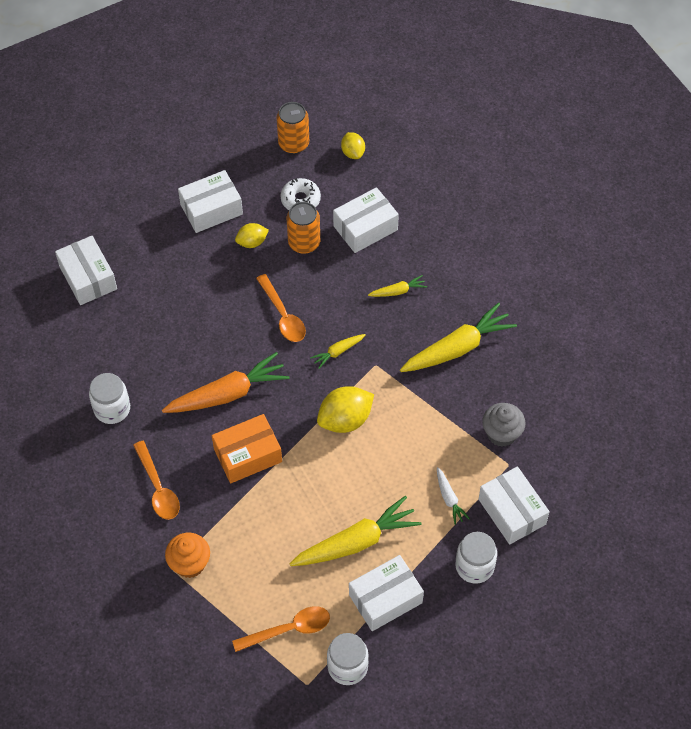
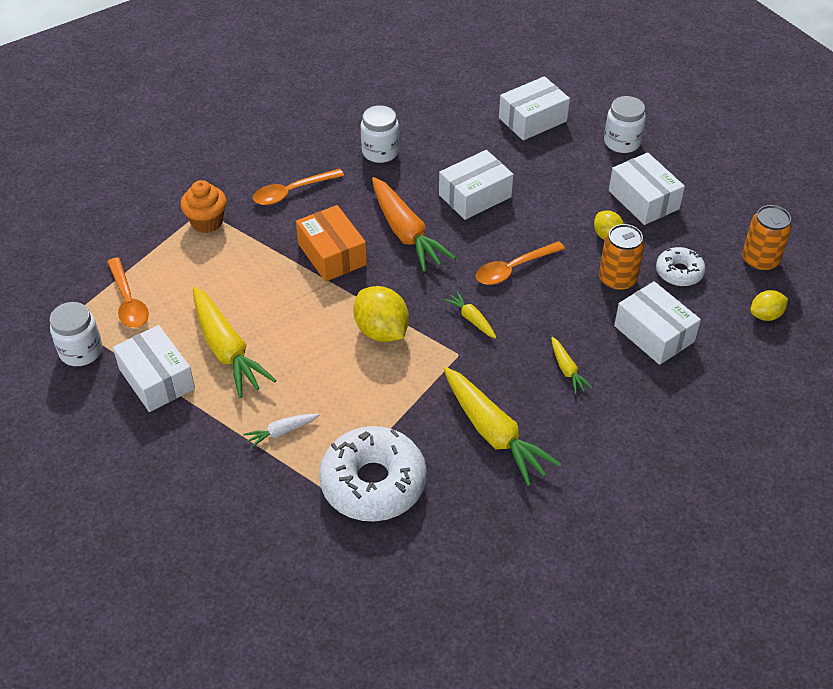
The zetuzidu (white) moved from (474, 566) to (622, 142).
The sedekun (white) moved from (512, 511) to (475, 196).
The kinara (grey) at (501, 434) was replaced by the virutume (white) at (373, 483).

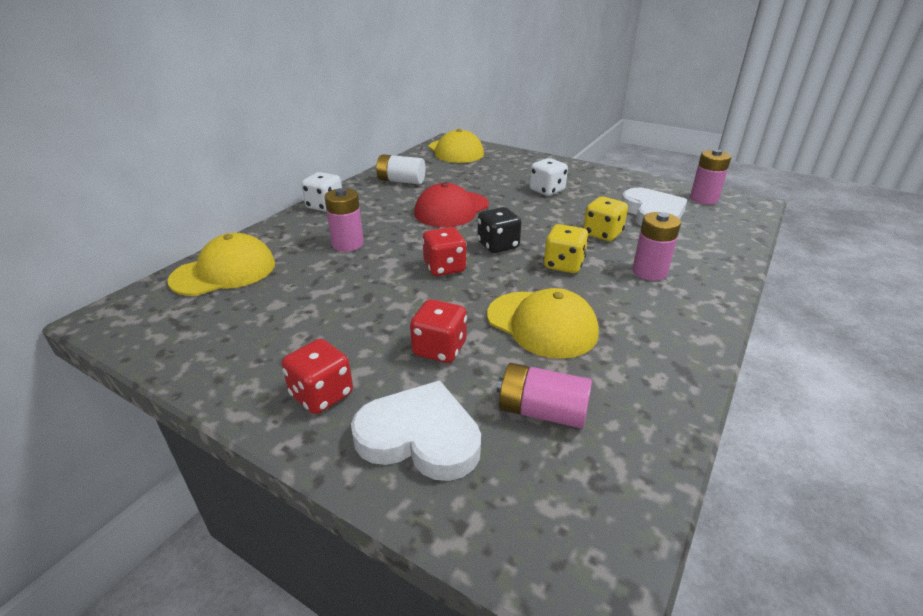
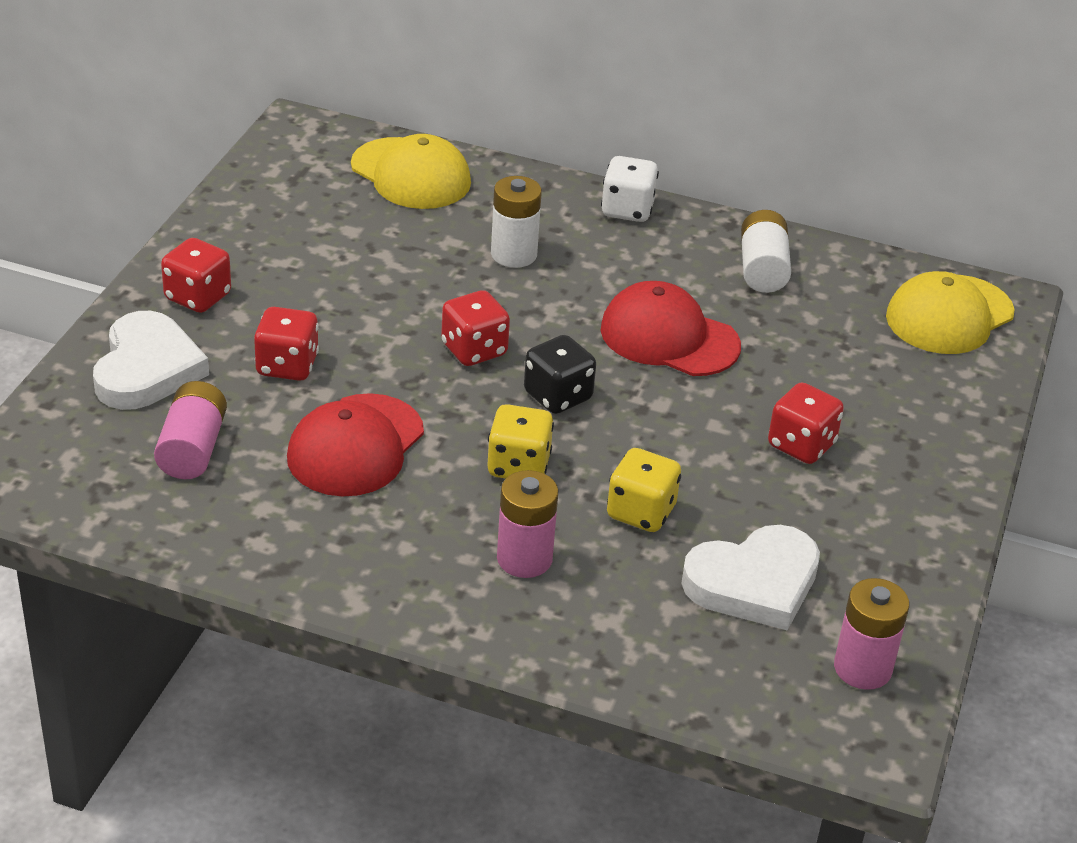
The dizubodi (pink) at (348, 244) became the dizubodi (white) at (513, 254).
The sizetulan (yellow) at (542, 324) became the sizetulan (red) at (355, 446).
The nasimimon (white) at (547, 191) became the nasimimon (red) at (801, 445).

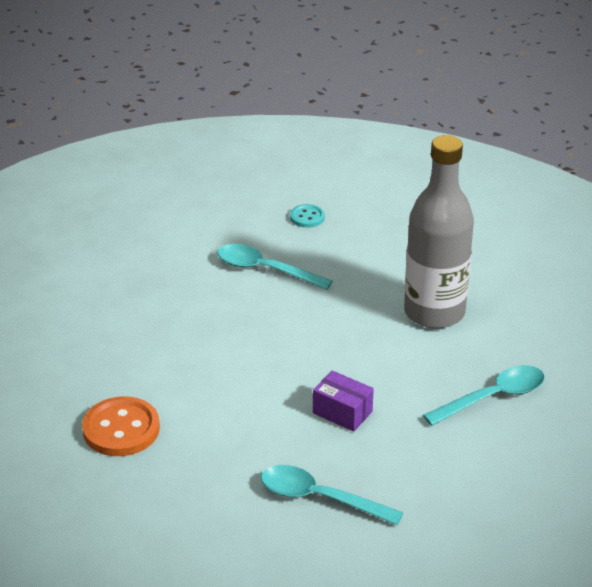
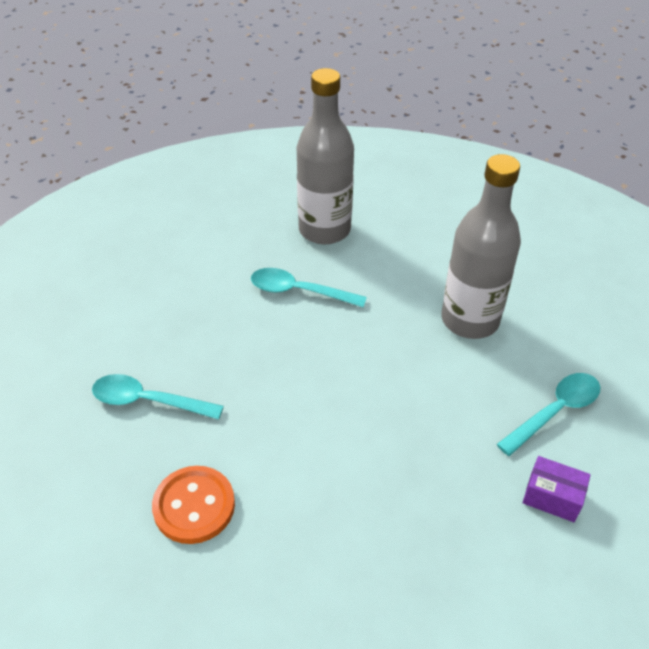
The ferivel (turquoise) moved from (320, 498) to (148, 401).
The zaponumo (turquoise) at (307, 217) was replaced by the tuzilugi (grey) at (324, 230).
The sedekun (purple) moved from (342, 412) to (552, 497).

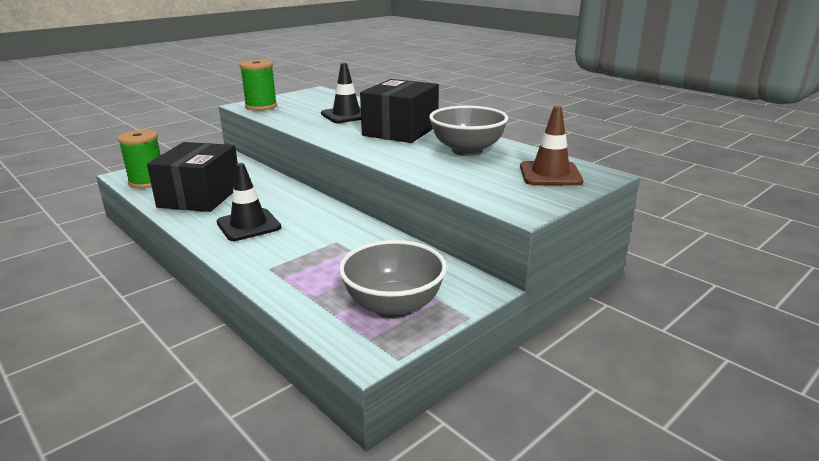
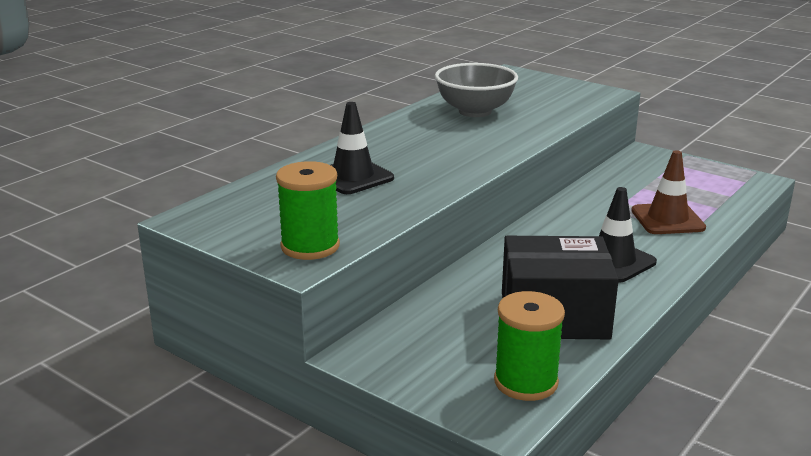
The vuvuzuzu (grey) at (393, 306) disappeared.
The sedekun (black) at (400, 130) disappeared.
The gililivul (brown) moved from (550, 174) to (667, 219).

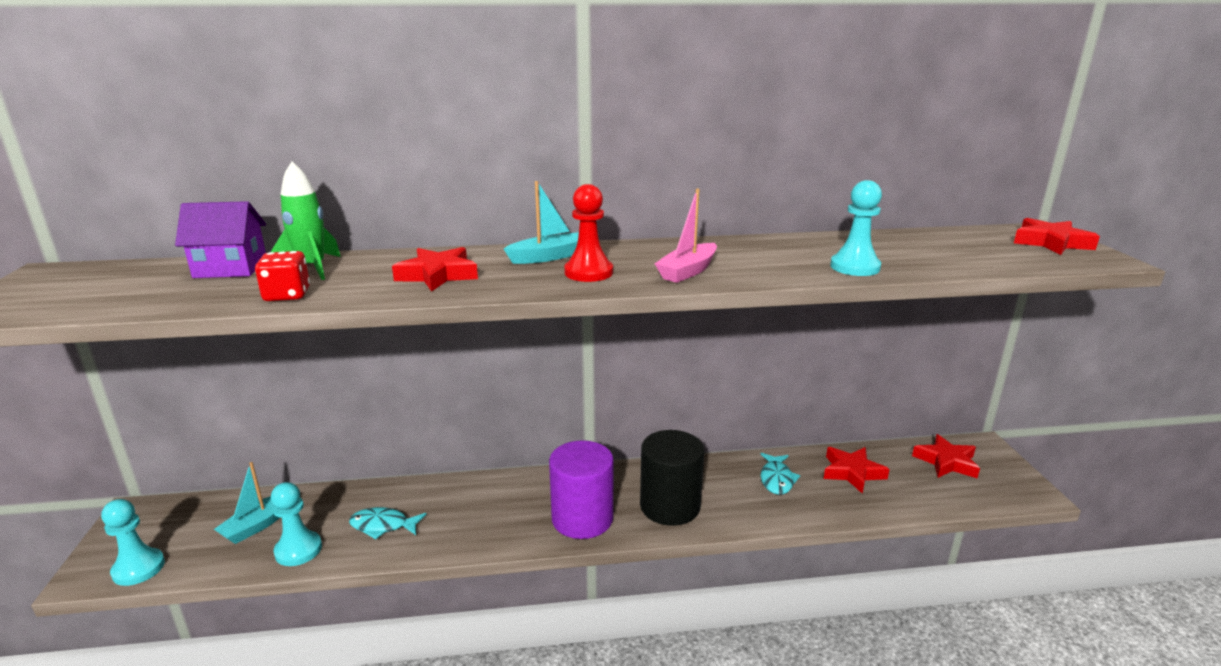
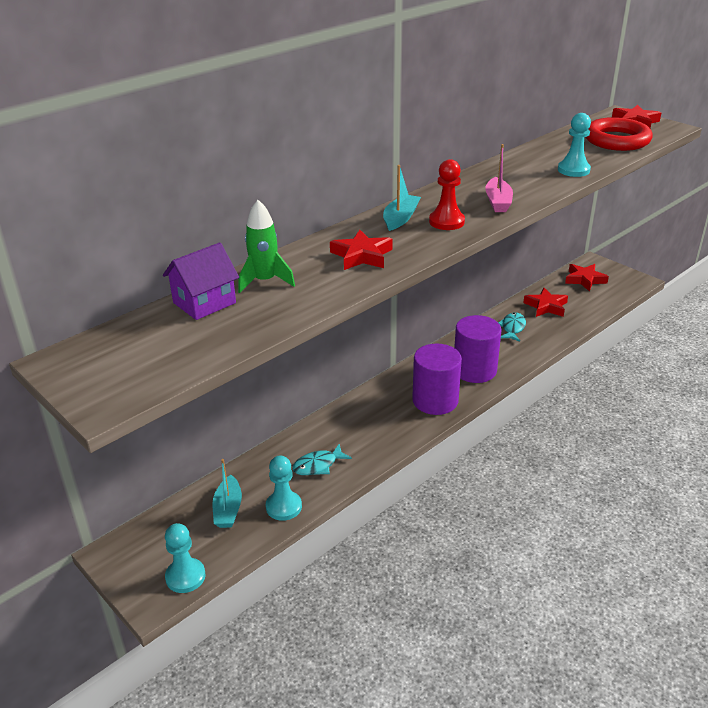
The nasimimon (red) at (287, 295) disappeared.
The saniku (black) at (670, 506) became the saniku (purple) at (474, 370).
The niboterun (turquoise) at (776, 479) turned 135 degrees counterclockwise.
The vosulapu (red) at (616, 140) appeared.

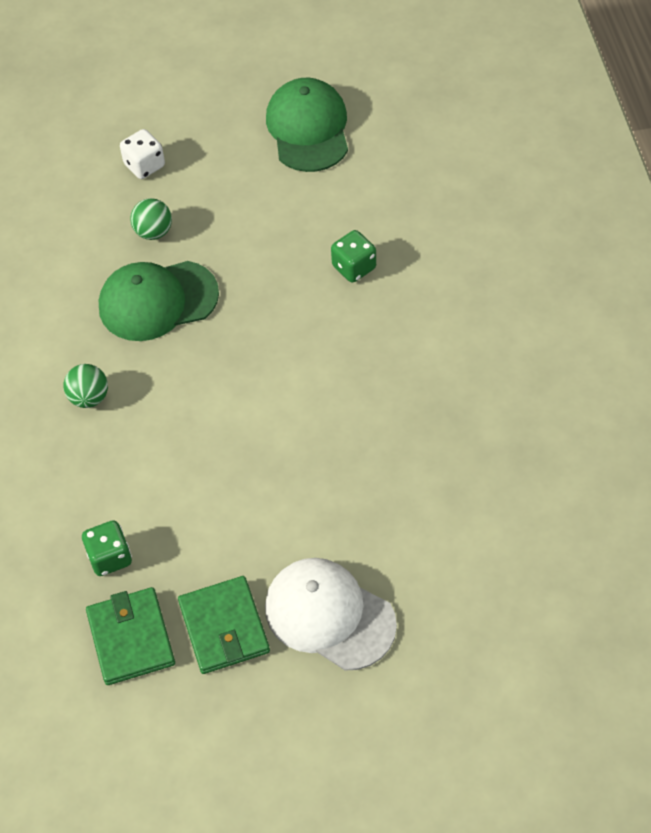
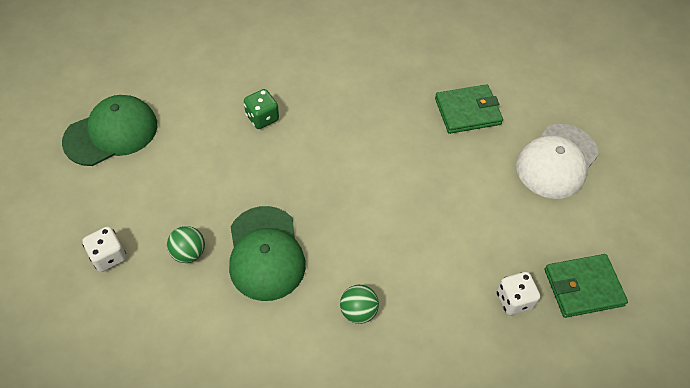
The nasimimon (green) at (110, 557) became the nasimimon (white) at (514, 300).
The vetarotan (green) moved from (224, 627) to (467, 111).
The sizetulan (green) at (308, 128) turned 150 degrees clockwise.

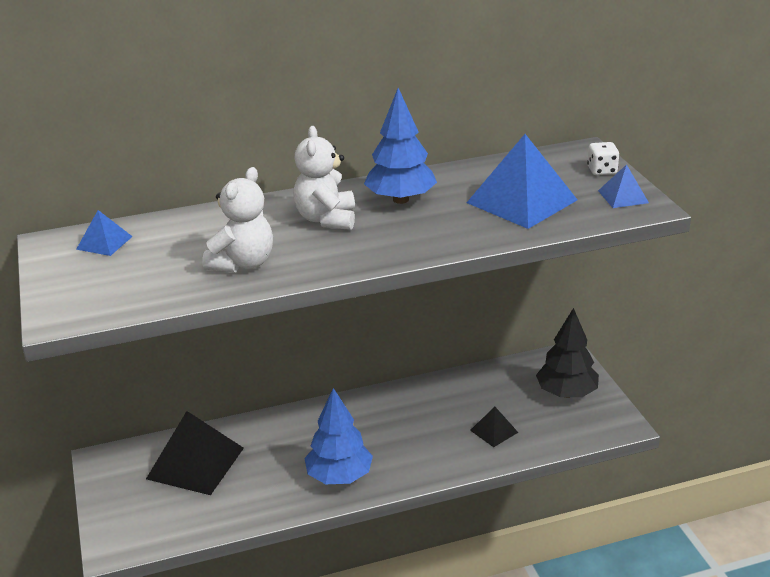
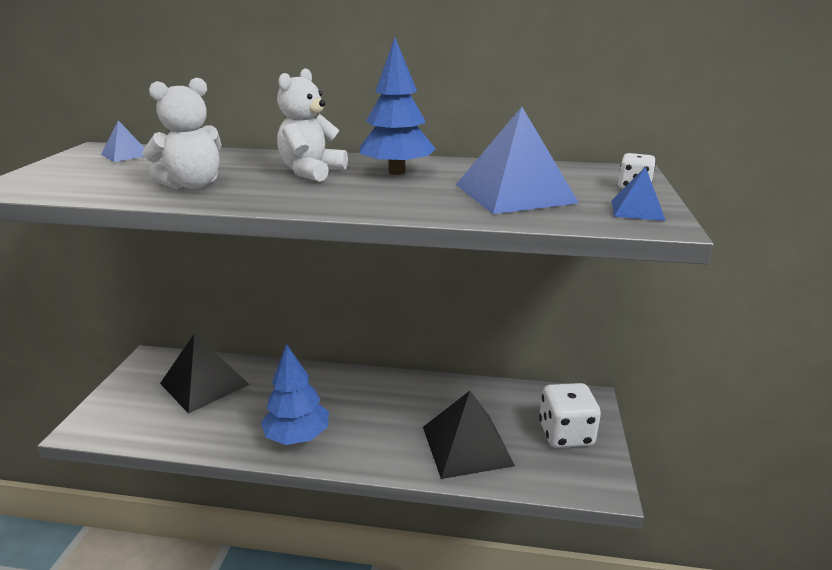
The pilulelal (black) at (494, 431) changed to 2.05 times the size.
The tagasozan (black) at (566, 393) was replaced by the nasimimon (white) at (565, 434).

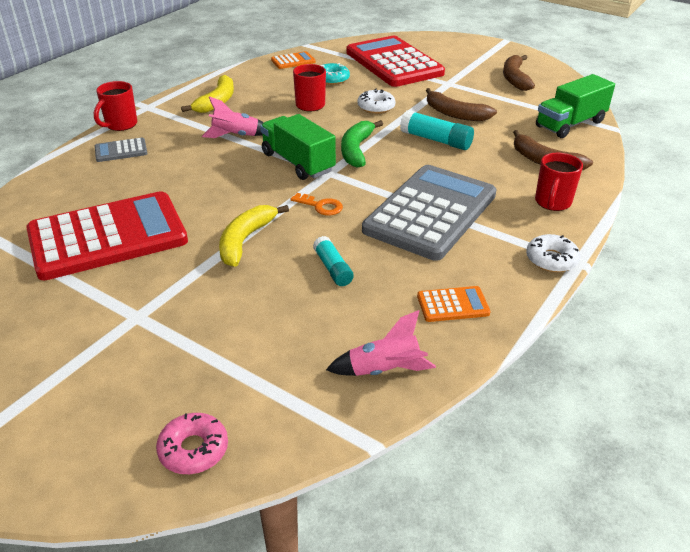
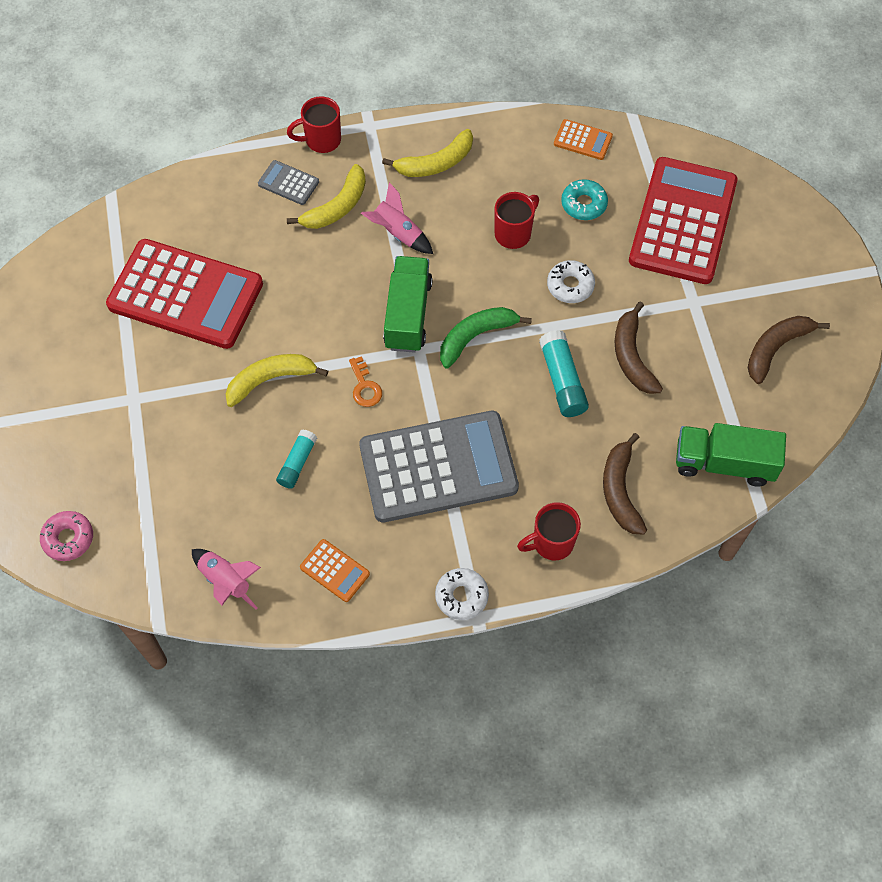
The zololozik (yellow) at (337, 207) appeared.

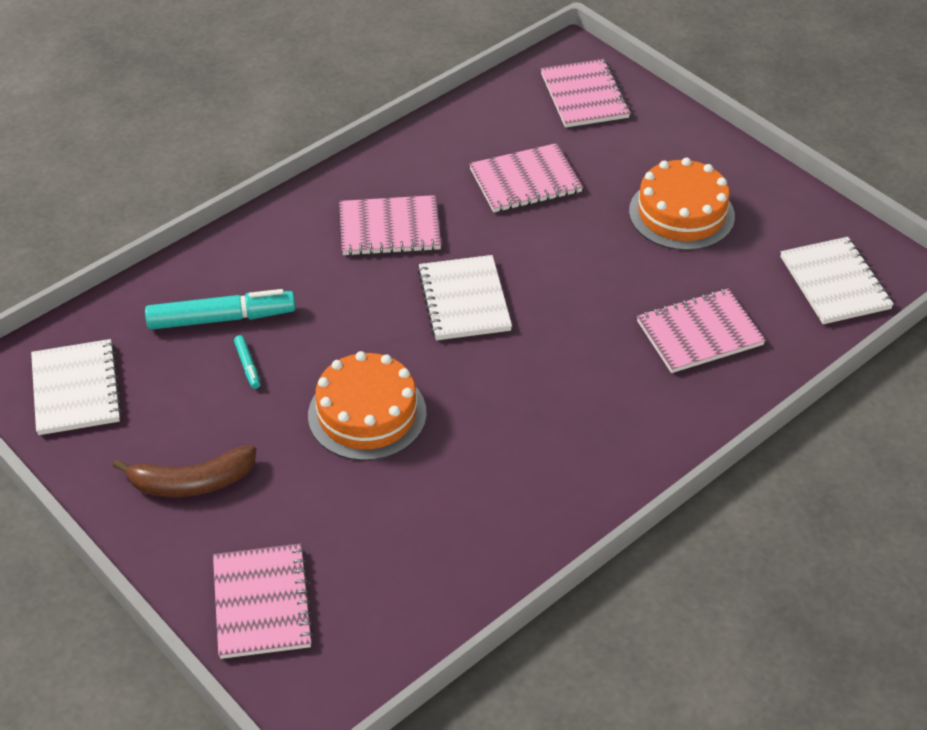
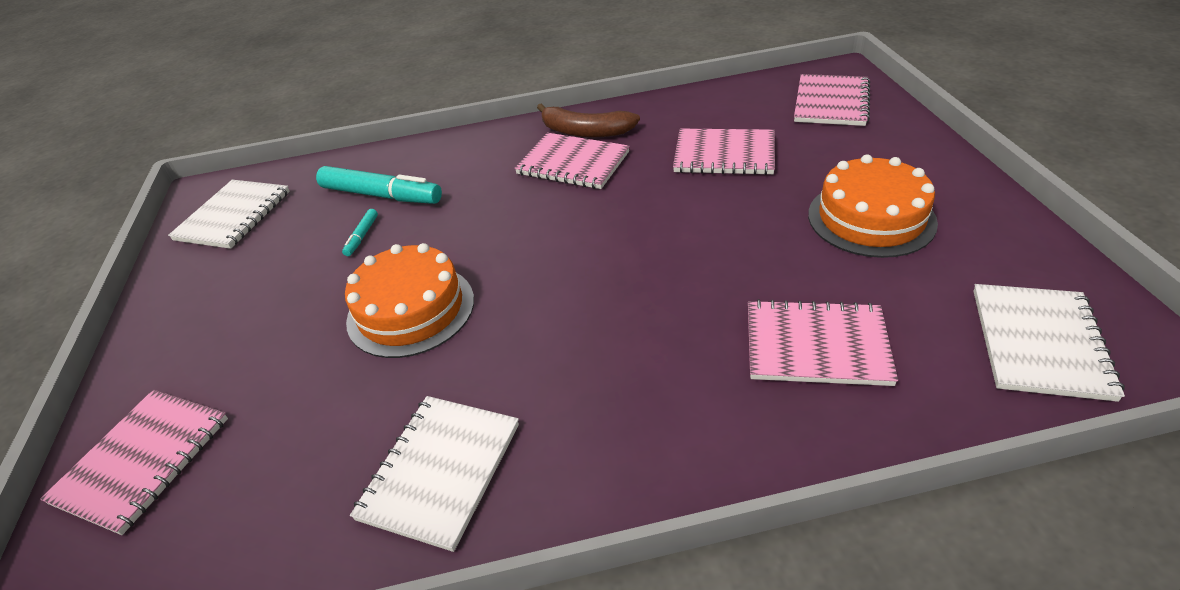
The zololozik (brown) moved from (192, 482) to (585, 131).
The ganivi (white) moved from (464, 300) to (440, 471).

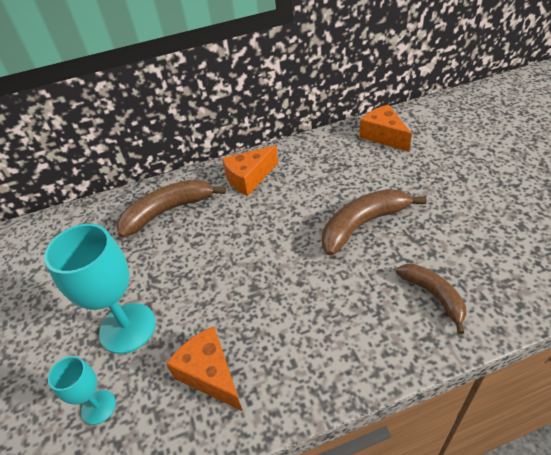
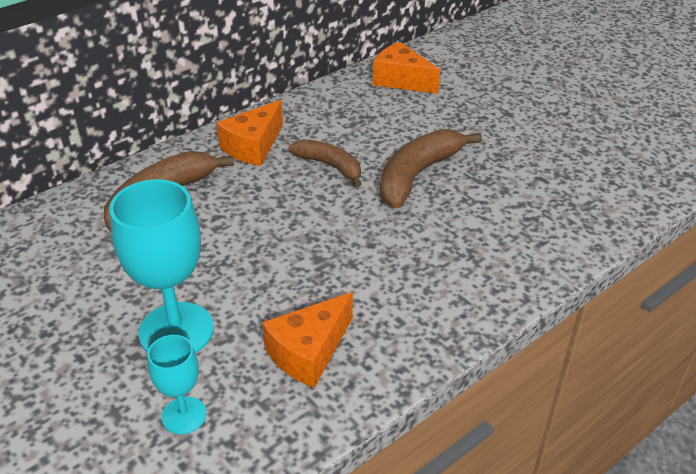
The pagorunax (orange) at (210, 374) turned 75 degrees counterclockwise.
The zololozik (brown) moved from (434, 296) to (330, 166).

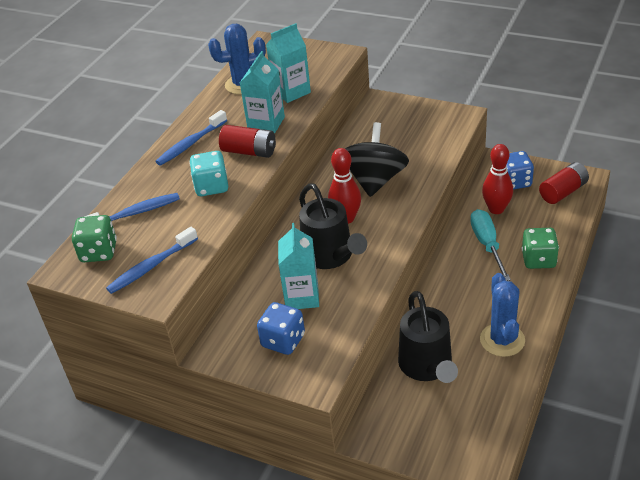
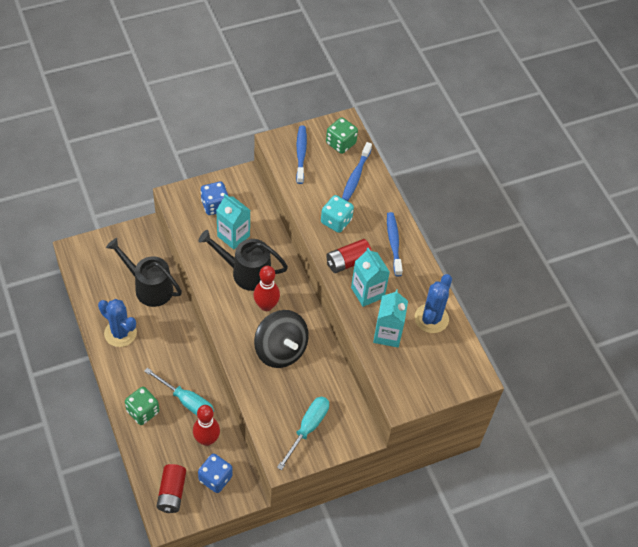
The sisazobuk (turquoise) at (307, 428) appeared.

